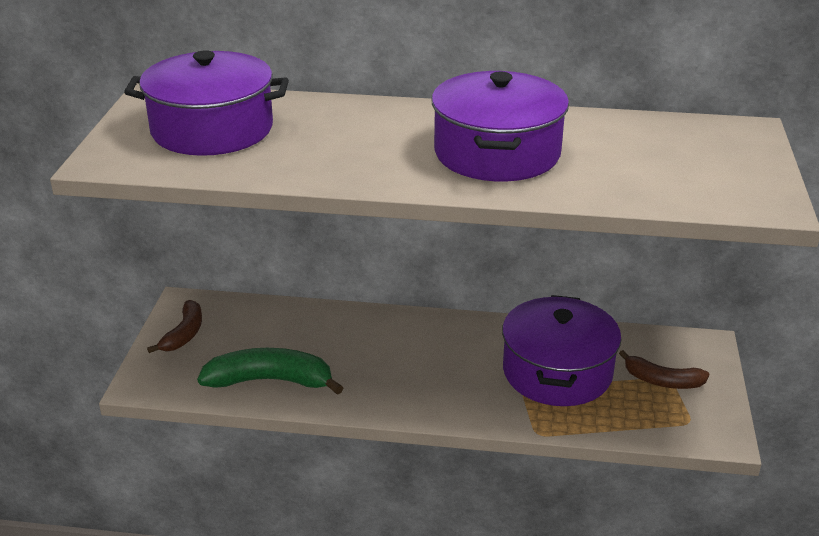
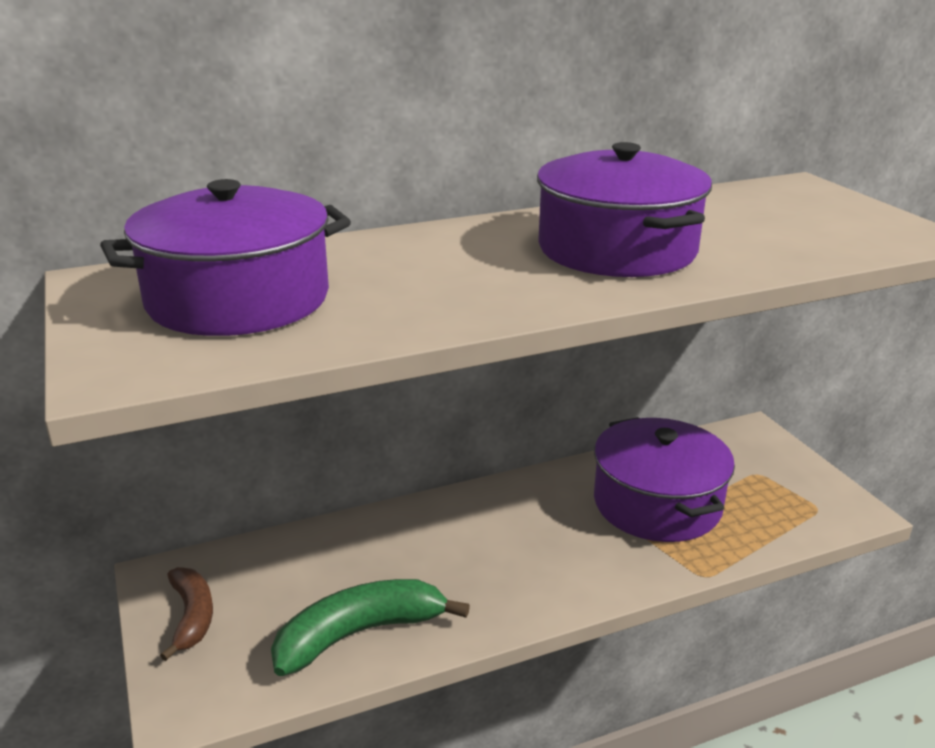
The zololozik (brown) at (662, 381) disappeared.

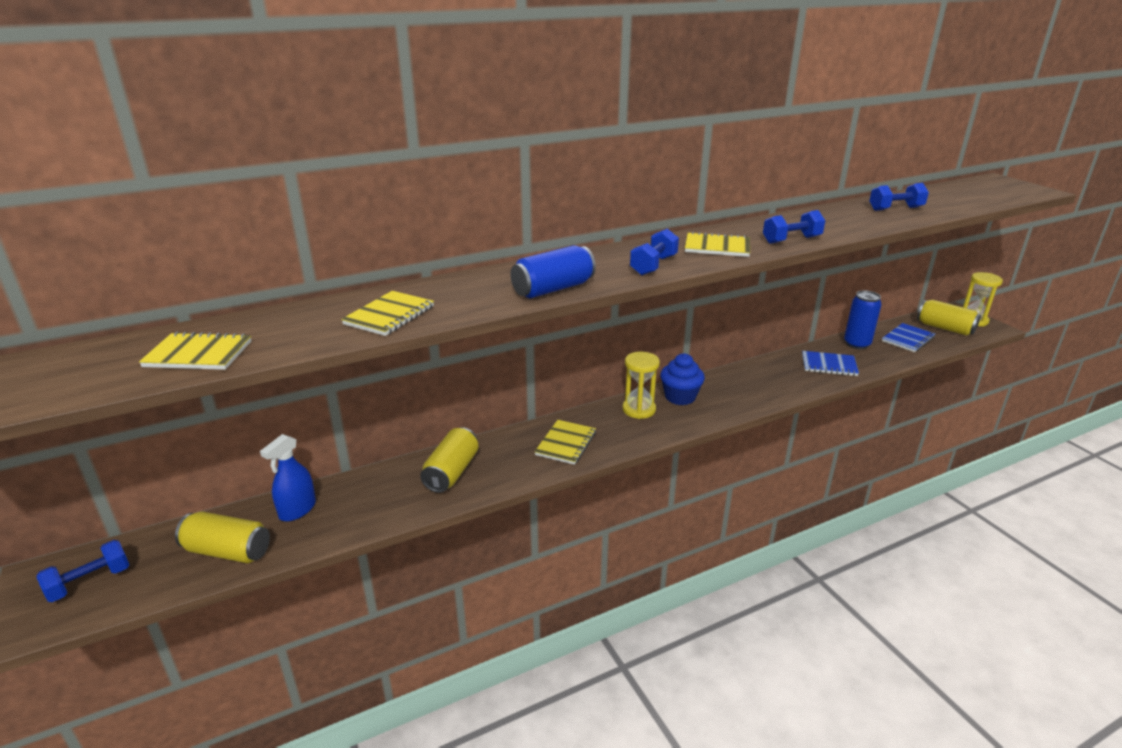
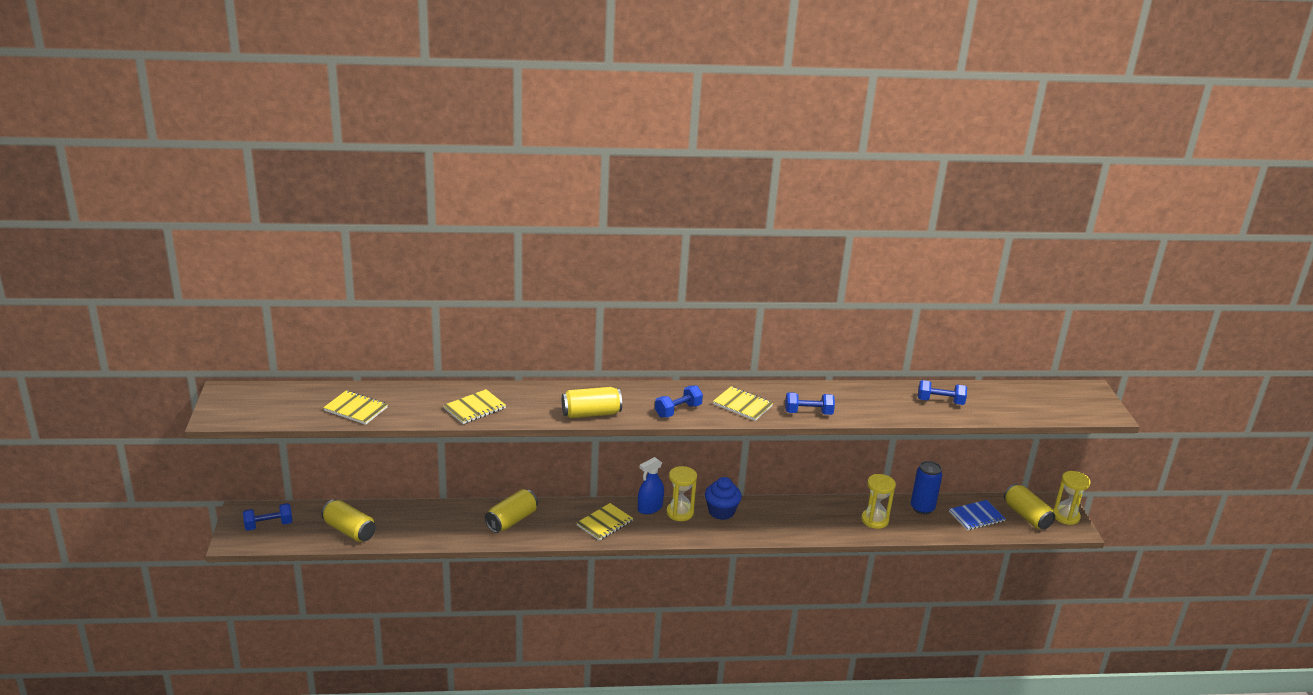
The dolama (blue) moved from (297, 510) to (650, 508).
The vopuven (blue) at (553, 289) became the vopuven (yellow) at (591, 414).
The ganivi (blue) at (829, 365) was replaced by the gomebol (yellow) at (874, 520).

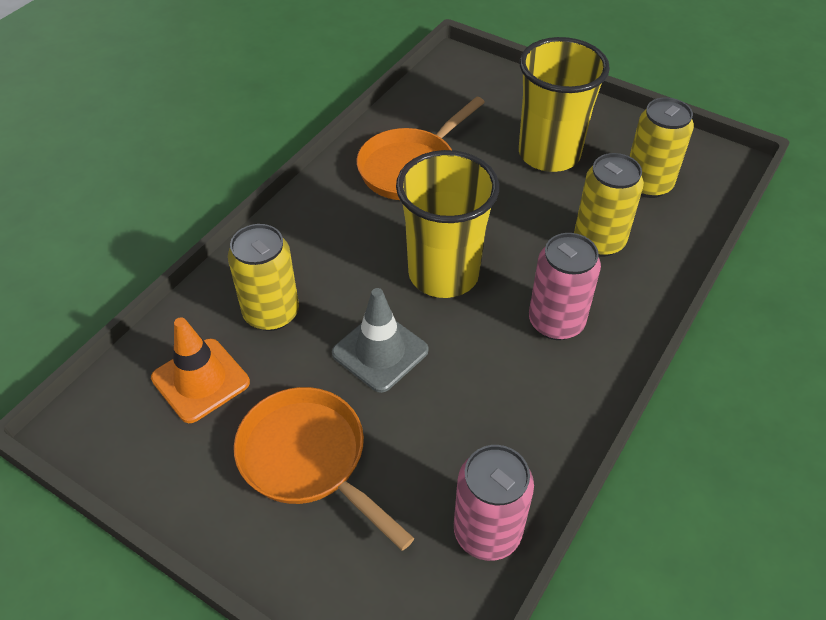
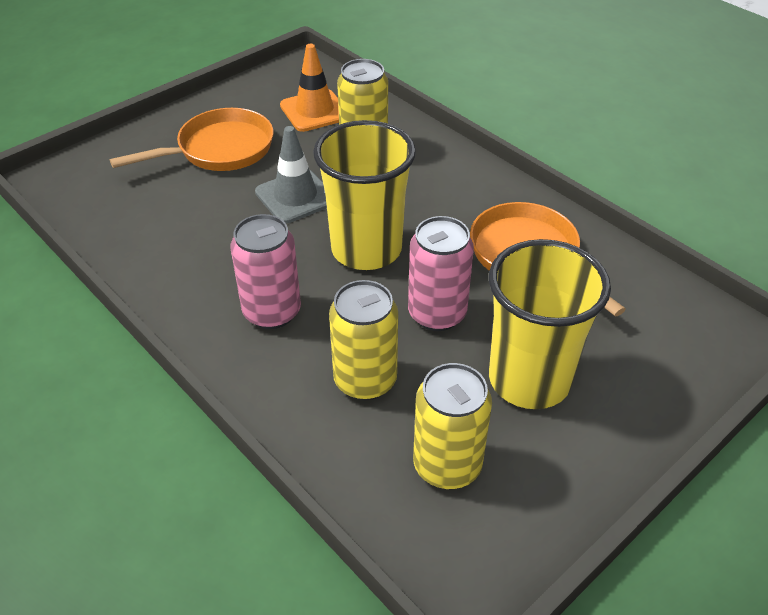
The vopuven (pink) moved from (487, 532) to (437, 314).

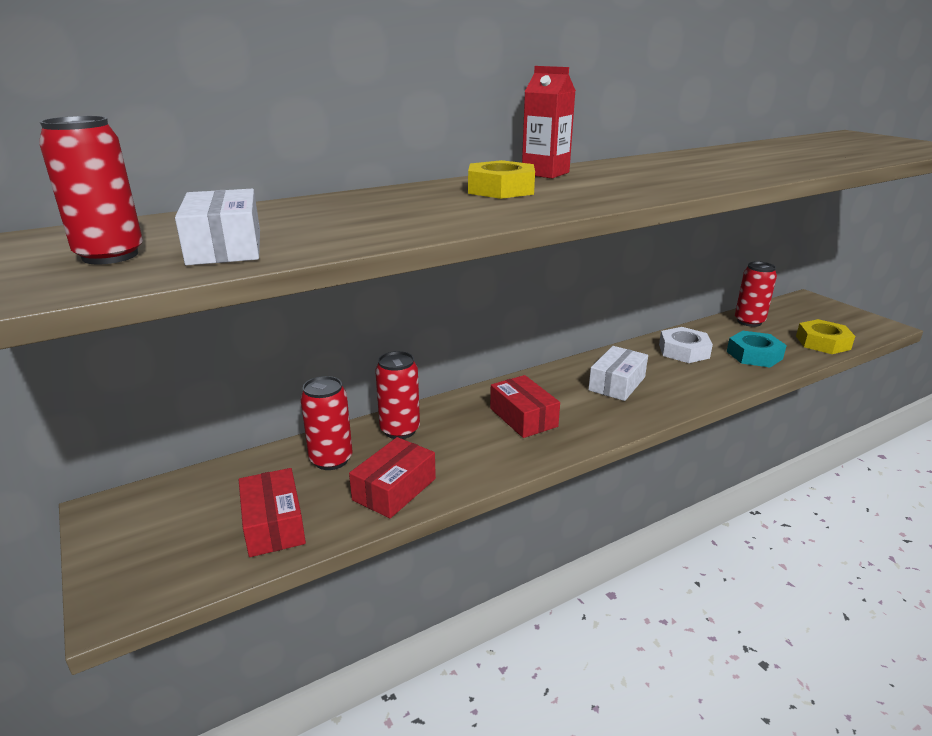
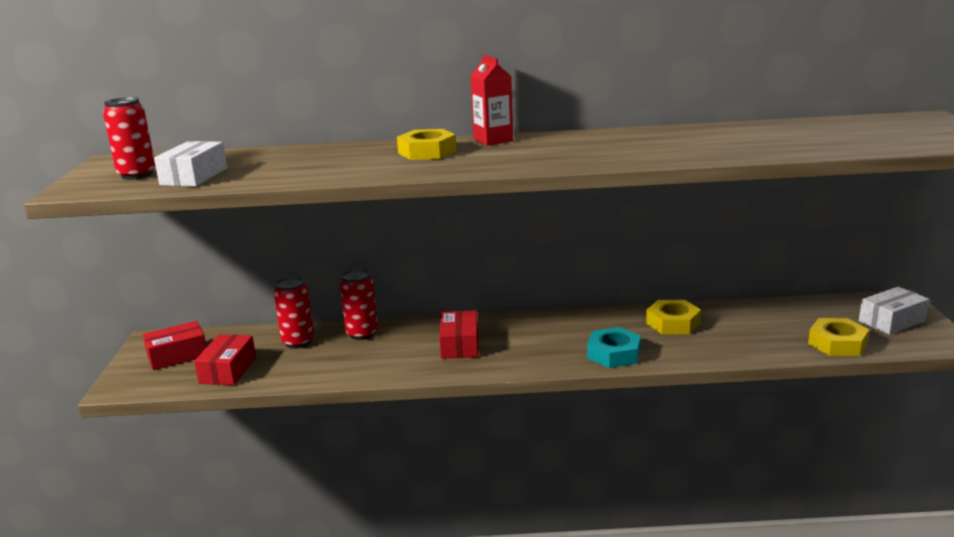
The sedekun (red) moved from (394, 489) to (177, 355).
The sedekun (white) moved from (617, 383) to (891, 321).
The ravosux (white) at (684, 351) became the ravosux (yellow) at (673, 323).
The ravosux (turquoise) moved from (754, 355) to (614, 354).
The vopuven (red) at (749, 321) disappeared.

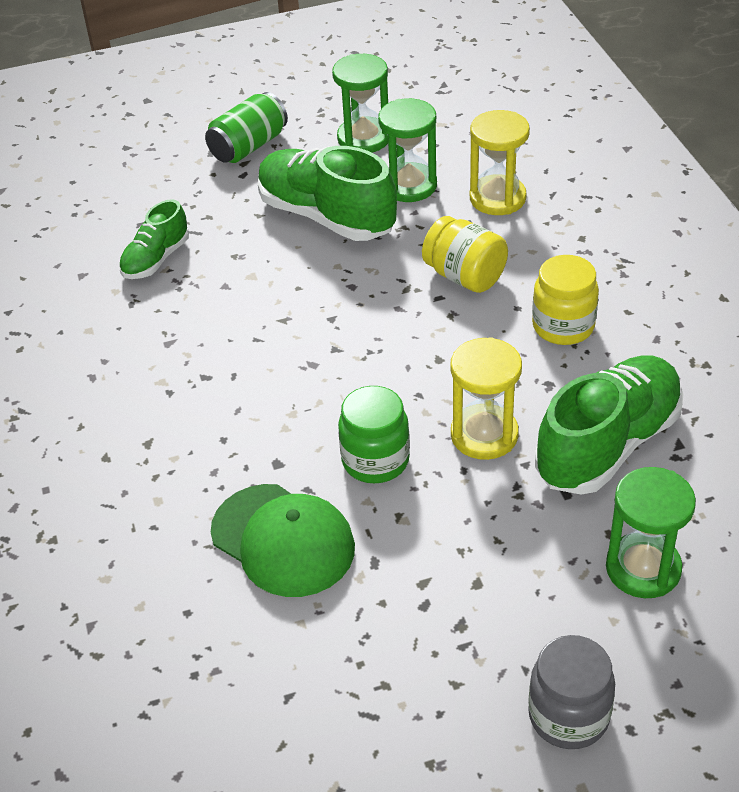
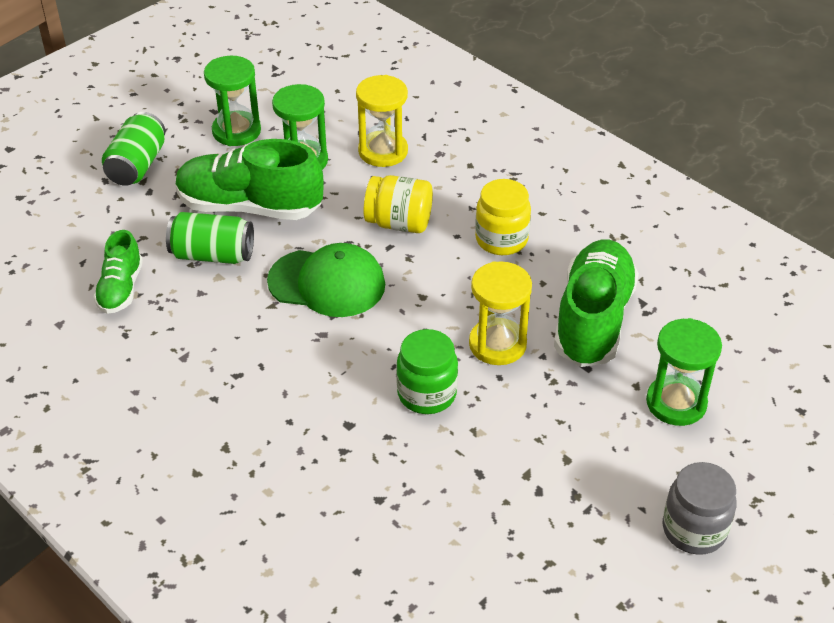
The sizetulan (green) moved from (283, 540) to (327, 283).
The vopuven (green) at (212, 255) appeared.

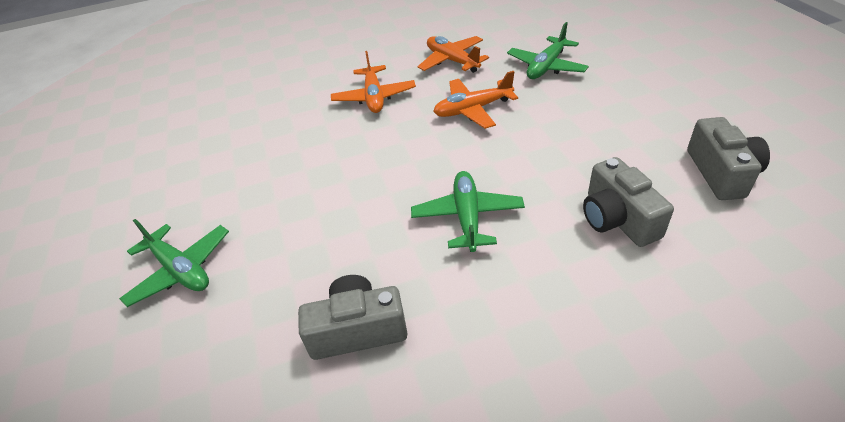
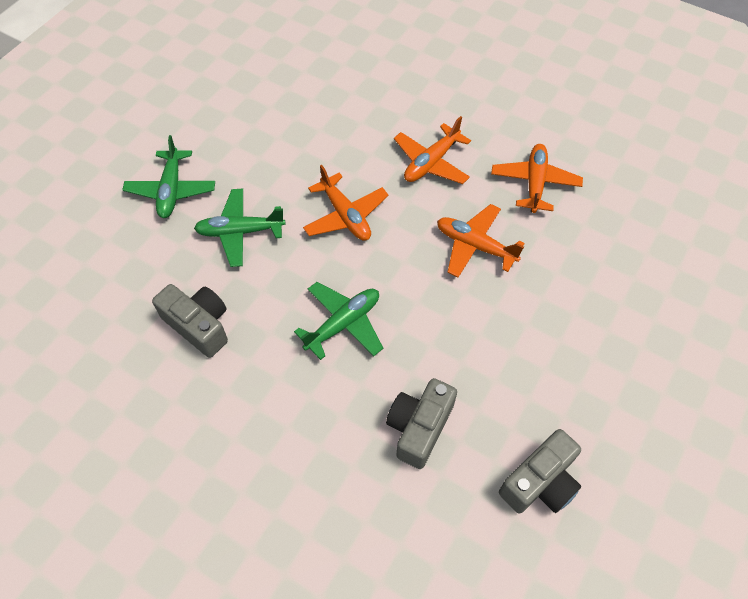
The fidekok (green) moved from (546, 66) to (240, 232).
The fidekok (orange) at (345, 215) appeared.

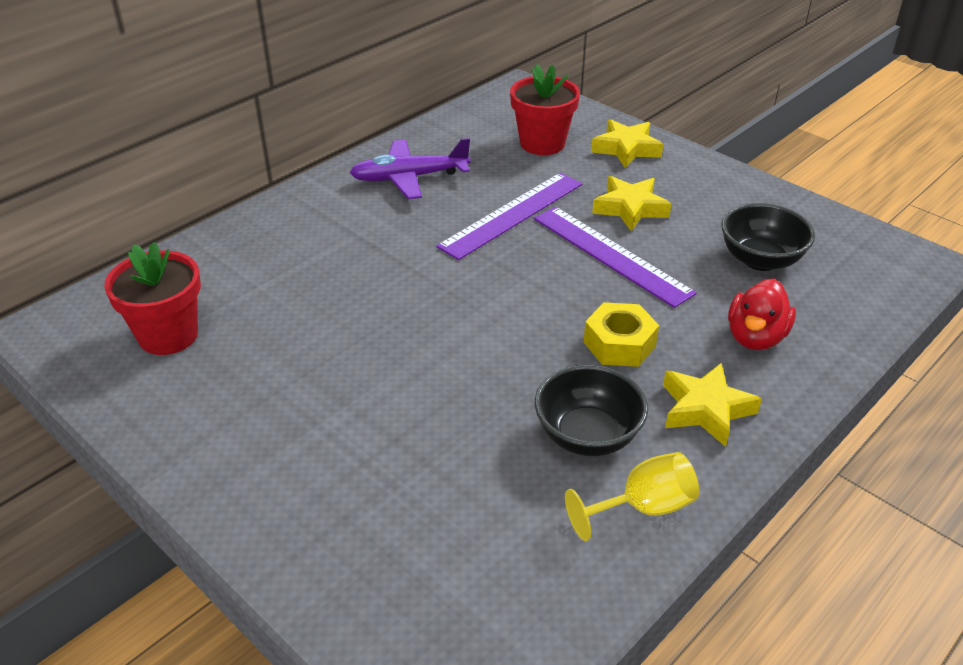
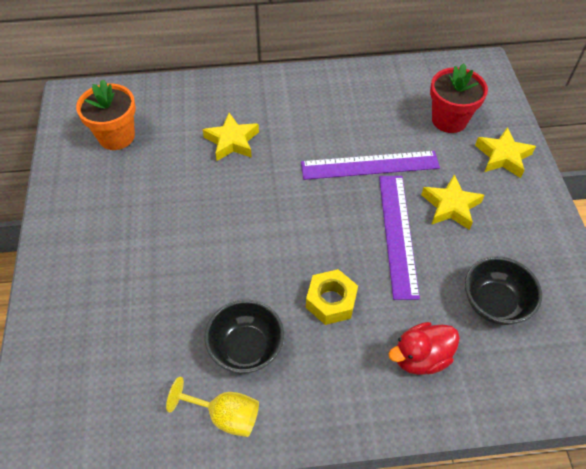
The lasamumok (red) at (168, 335) became the lasamumok (orange) at (116, 136).
The fidekok (purple) at (410, 178) disappeared.
The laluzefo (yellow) moved from (705, 409) to (232, 141).

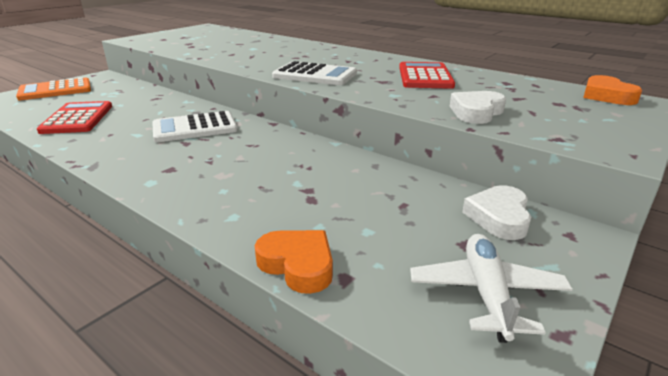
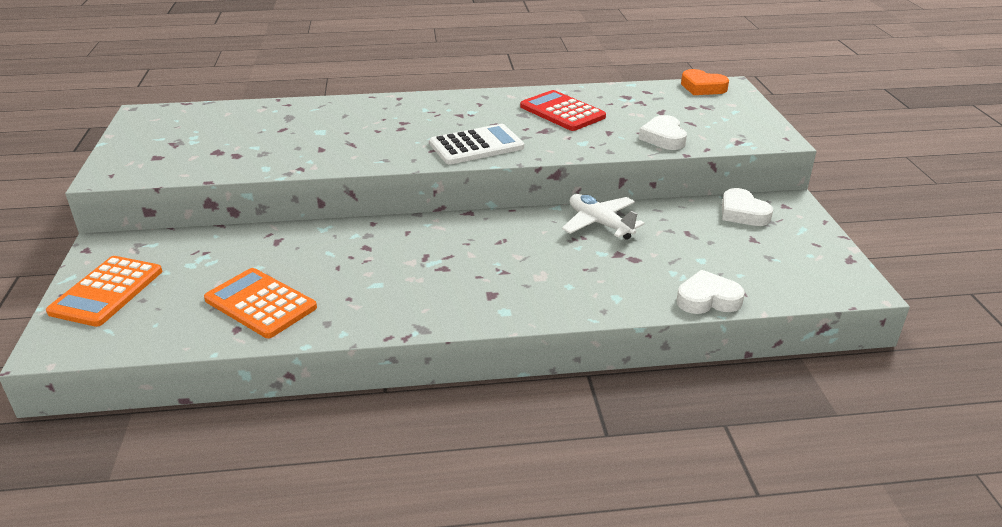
The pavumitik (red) at (78, 118) became the pavumitik (orange) at (260, 303).
The pavumitik (white) at (195, 128) disappeared.
The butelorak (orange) at (298, 265) became the butelorak (white) at (707, 299).
The fidekok (white) moved from (486, 293) to (600, 223).

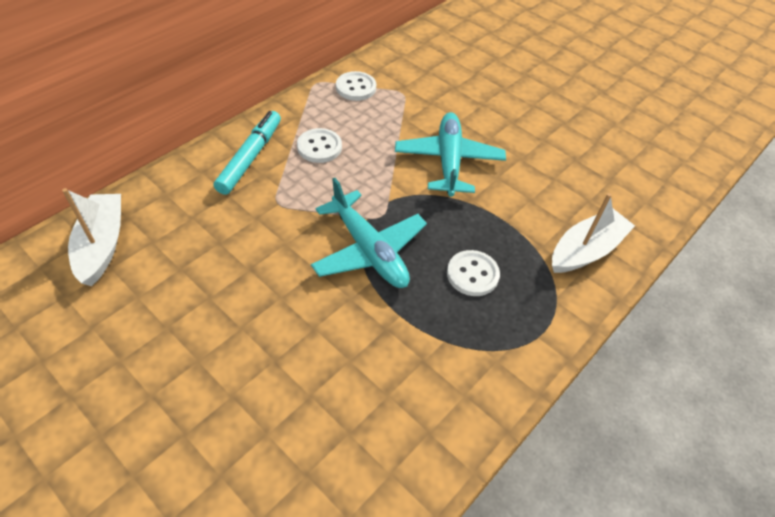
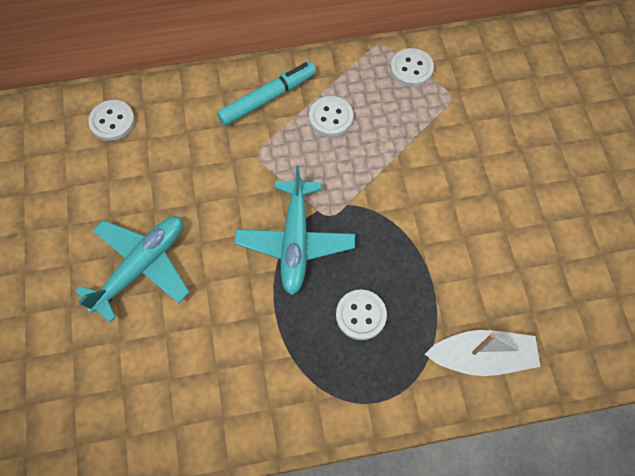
The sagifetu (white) at (102, 245) was replaced by the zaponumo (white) at (112, 121).
The fidekok (turquoise) moved from (448, 161) to (141, 266).

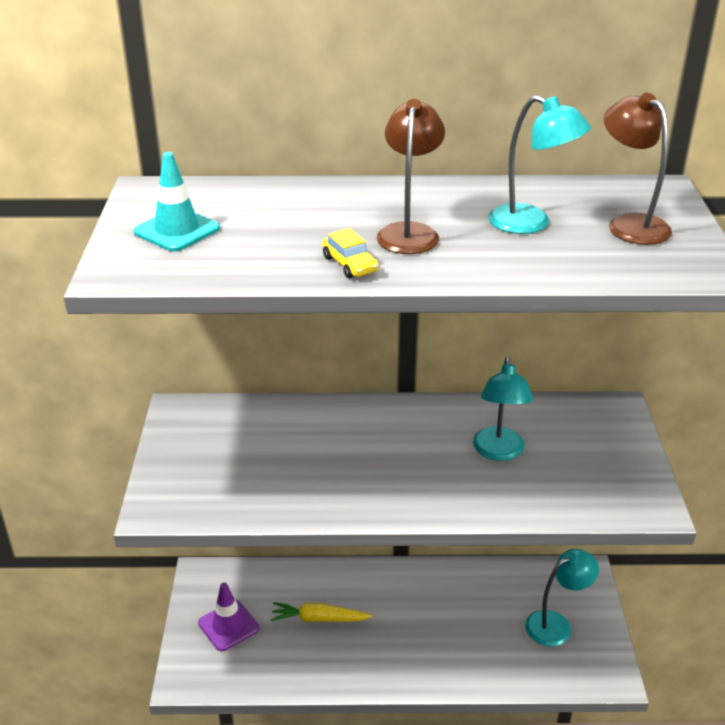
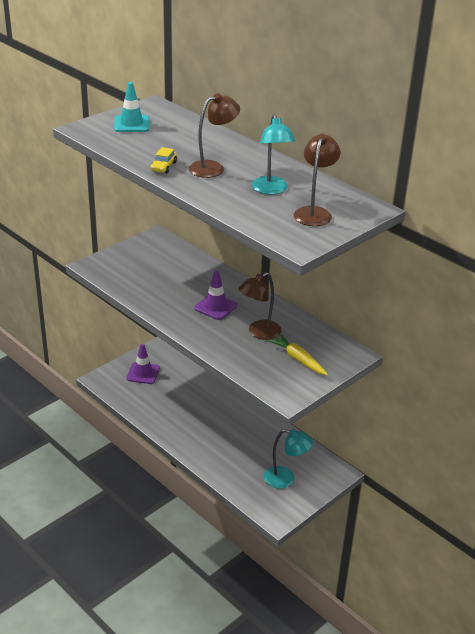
The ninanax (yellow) moved from (319, 619) to (298, 359).
The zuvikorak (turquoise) at (498, 452) became the zuvikorak (brown) at (259, 333).
The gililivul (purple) at (215, 307) appeared.

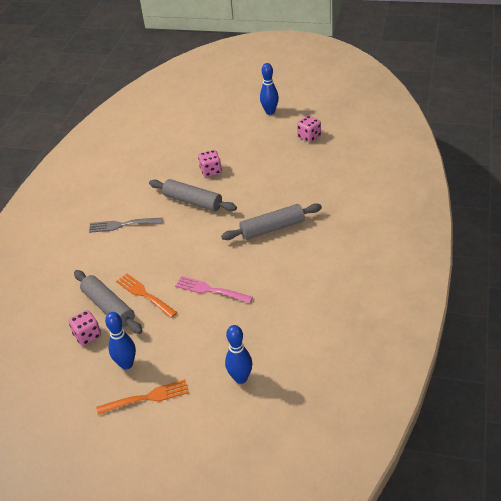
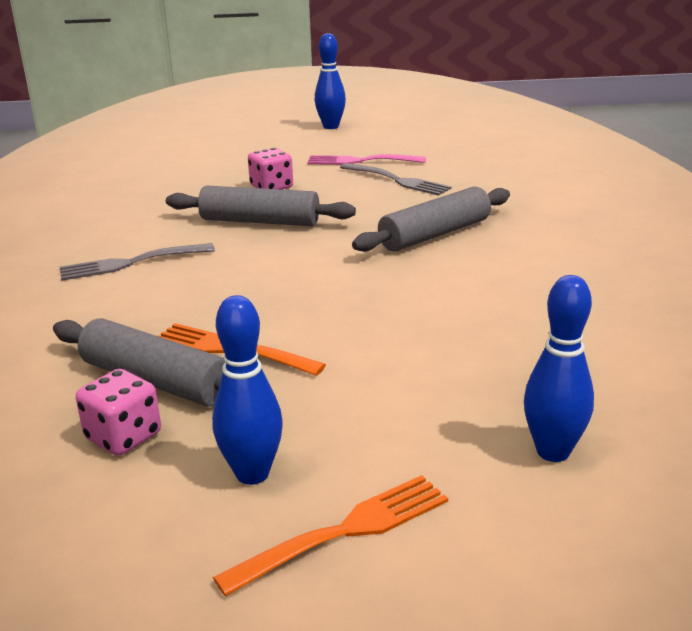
The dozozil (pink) moved from (211, 290) to (362, 161).
The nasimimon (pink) at (309, 136) disappeared.
The dozozil (grey) at (396, 180) appeared.

